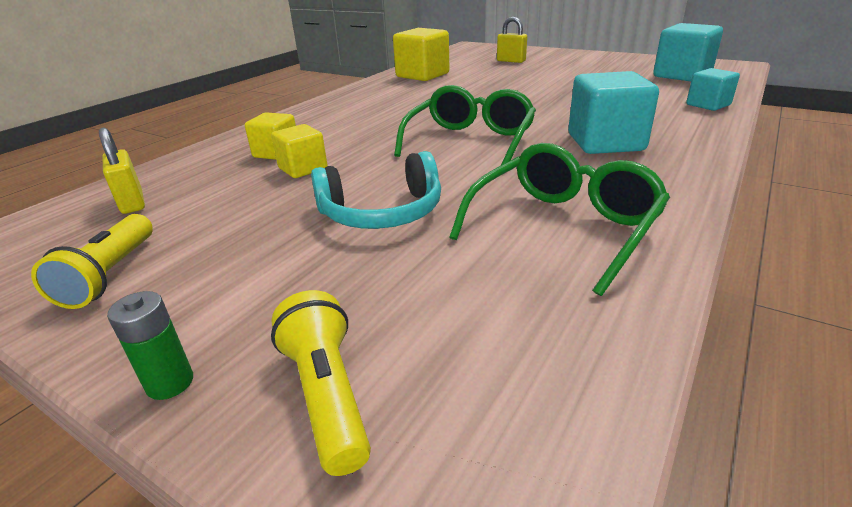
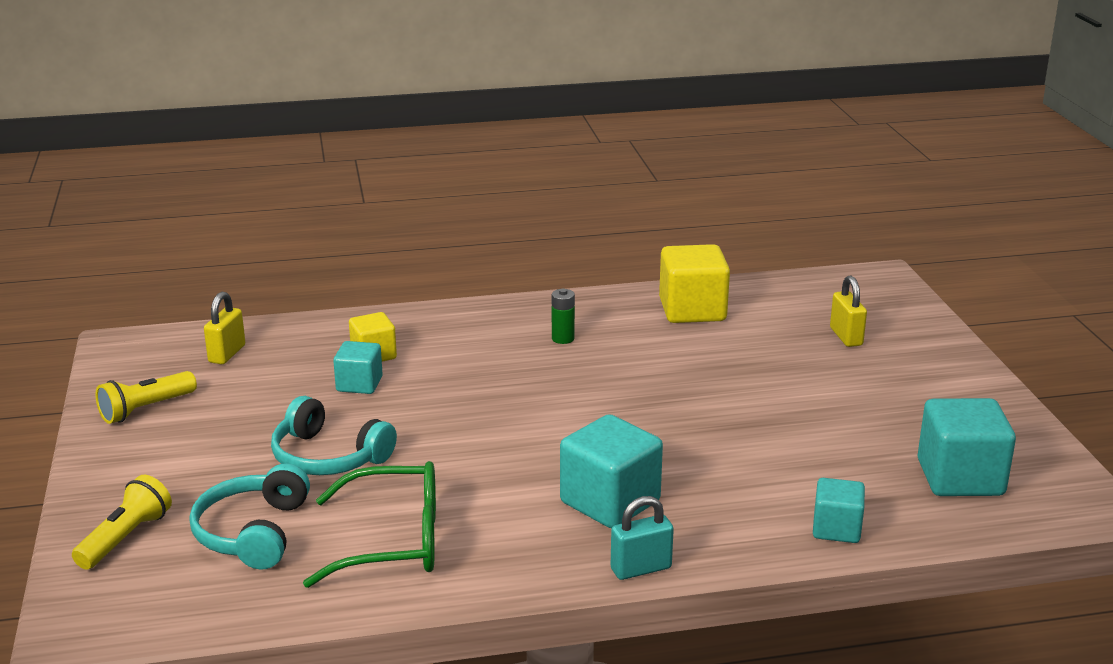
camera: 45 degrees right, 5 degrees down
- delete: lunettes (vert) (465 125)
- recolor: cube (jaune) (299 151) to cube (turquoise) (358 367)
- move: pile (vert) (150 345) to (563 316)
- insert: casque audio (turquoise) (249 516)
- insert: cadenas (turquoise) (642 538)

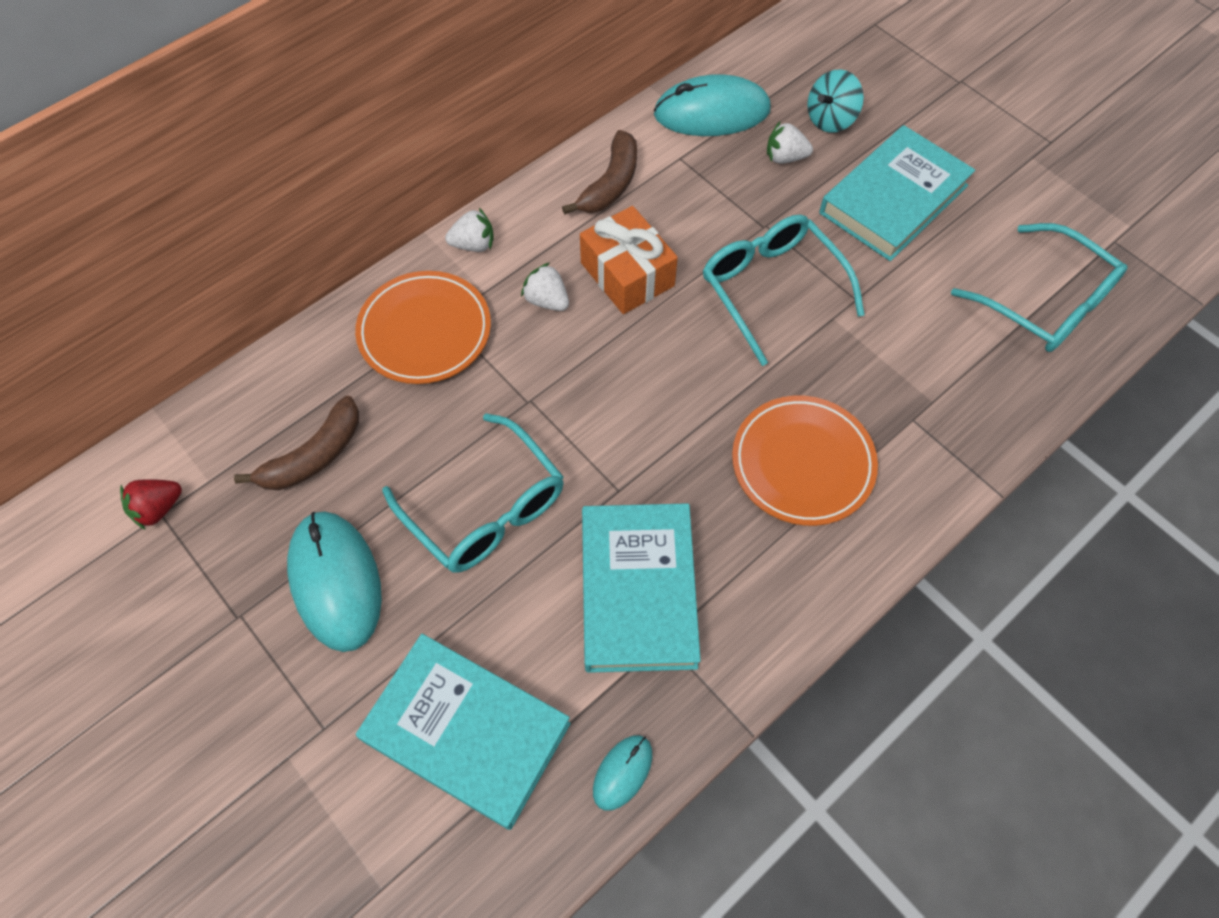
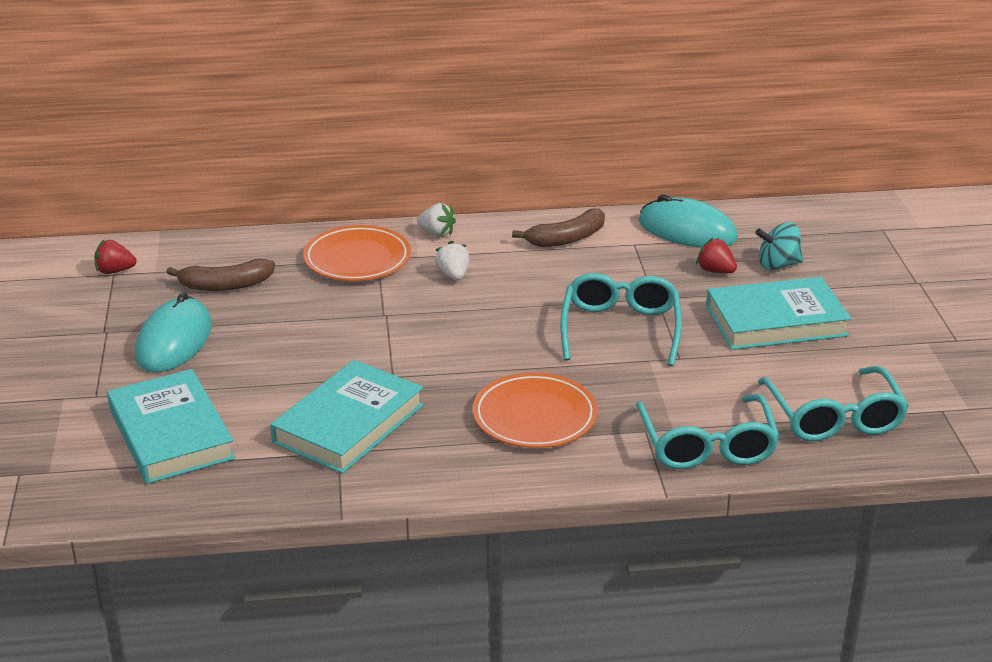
camera: 35 degrees right, 30 degrees down
- recolor: fraise (blanc) (790 143) to fraise (rouge) (716 255)
- delete: cadeau (orange) (629 260)
- move: lunettes (turquoise) (473 493) to (708 431)
- delete: souris (turquoise) (622 773)

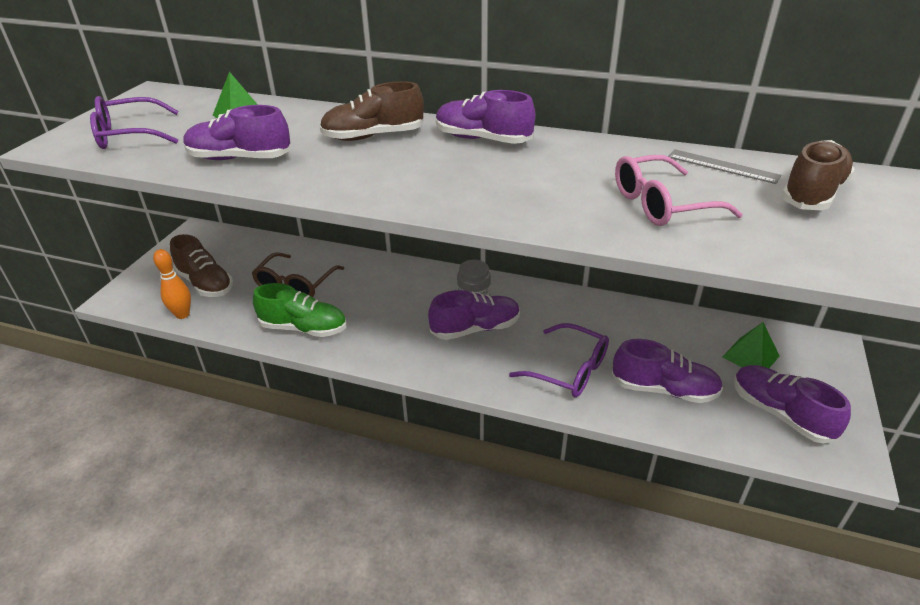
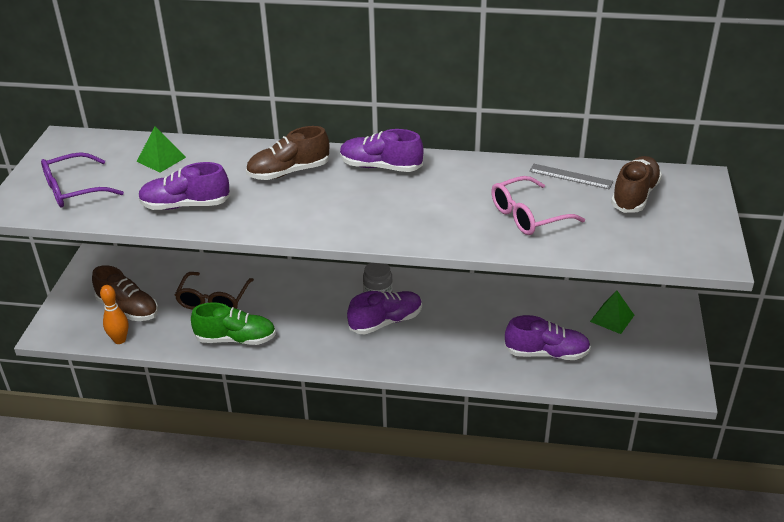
camera: 10 degrees left, 0 degrees up
- delete: lunettes (violet) (559 360)
- delete: chaussure (violet) (792 404)

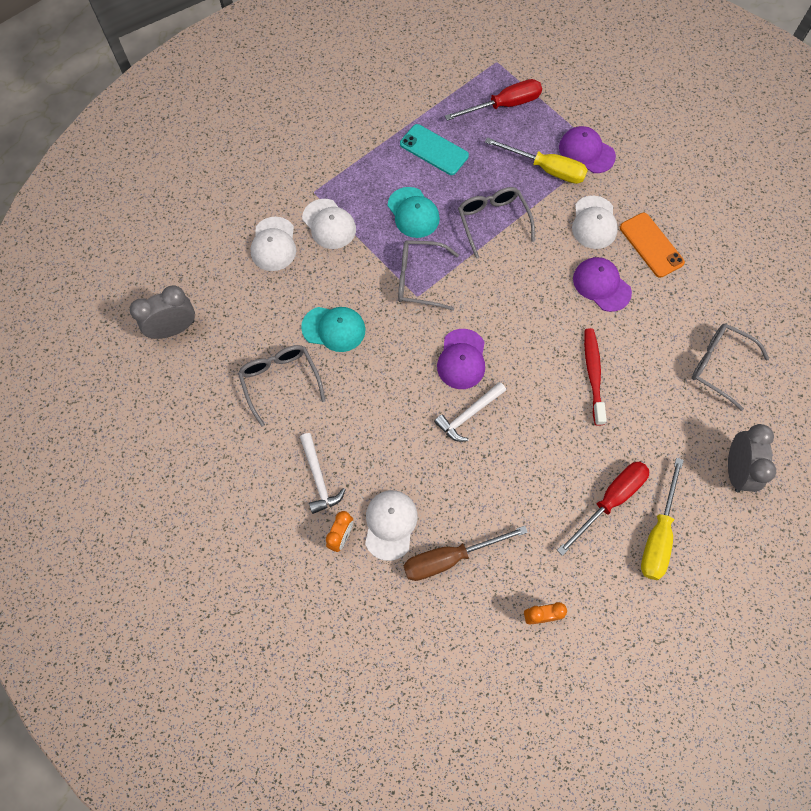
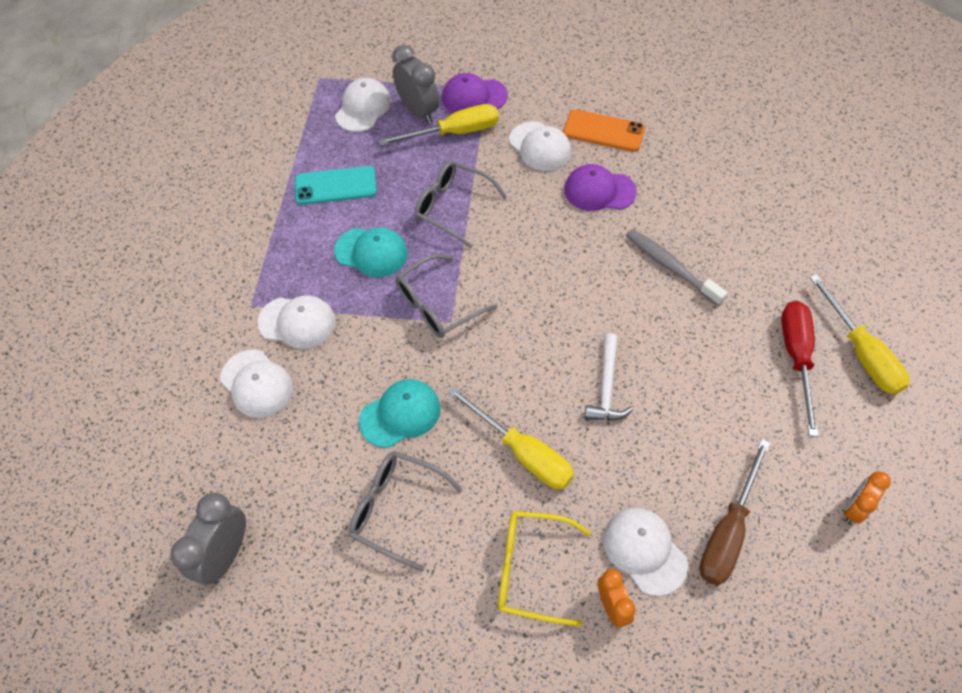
camera: 40 degrees left, 10 degrees down
- replace: tournevis (rouge) (493 100) to casquette (blanc) (363 105)
- delete: lunettes (gris) (730 367)
- recolor: brosse à dents (rouge) (595 377) to brosse à dents (gris) (676 267)
- delete: casquette (violet) (461 359)
- move: réveil (gris) (752 458) to (416 84)
- replace: marteau (blanc) (323 473) to lunettes (jaune) (544 568)
- insert: tournevis (jaune) (510 437)

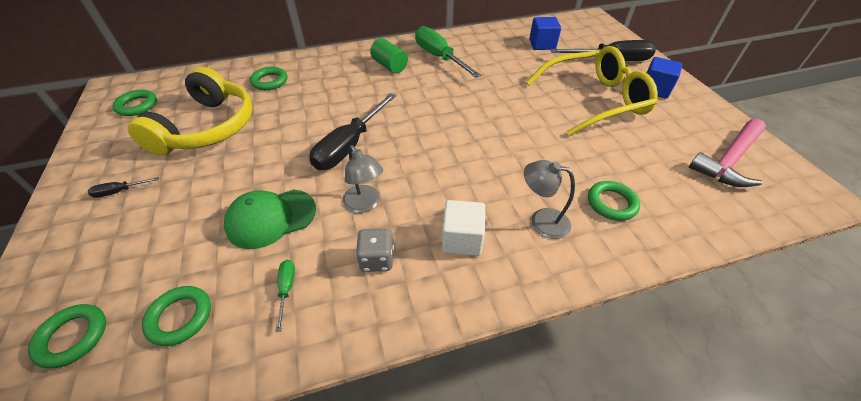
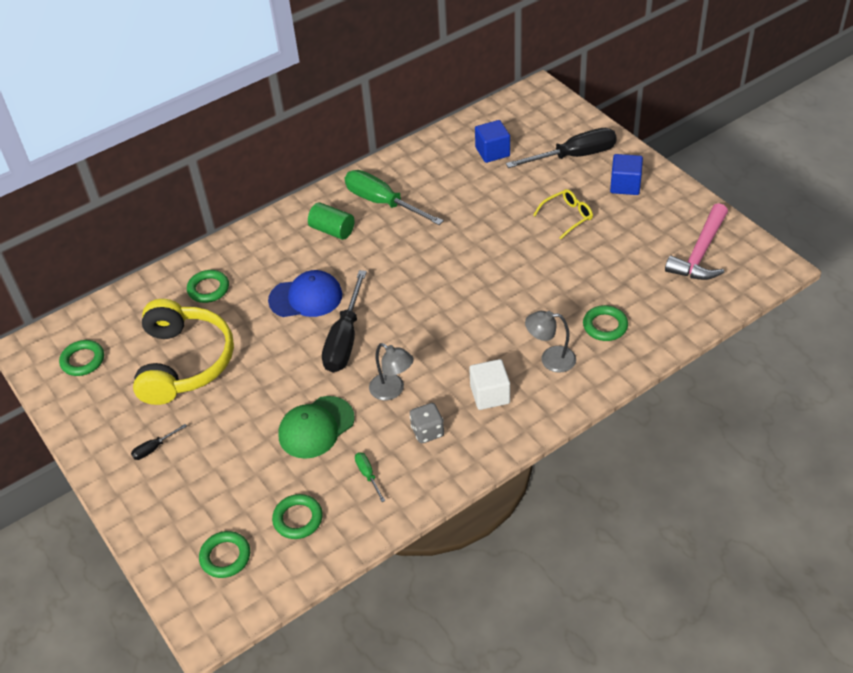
camera: 15 degrees left, 0 degrees up
- resize: lunettes (jaune) (592 91) = (563 214) x0.45
- insert: casquette (bleu) (305 293)

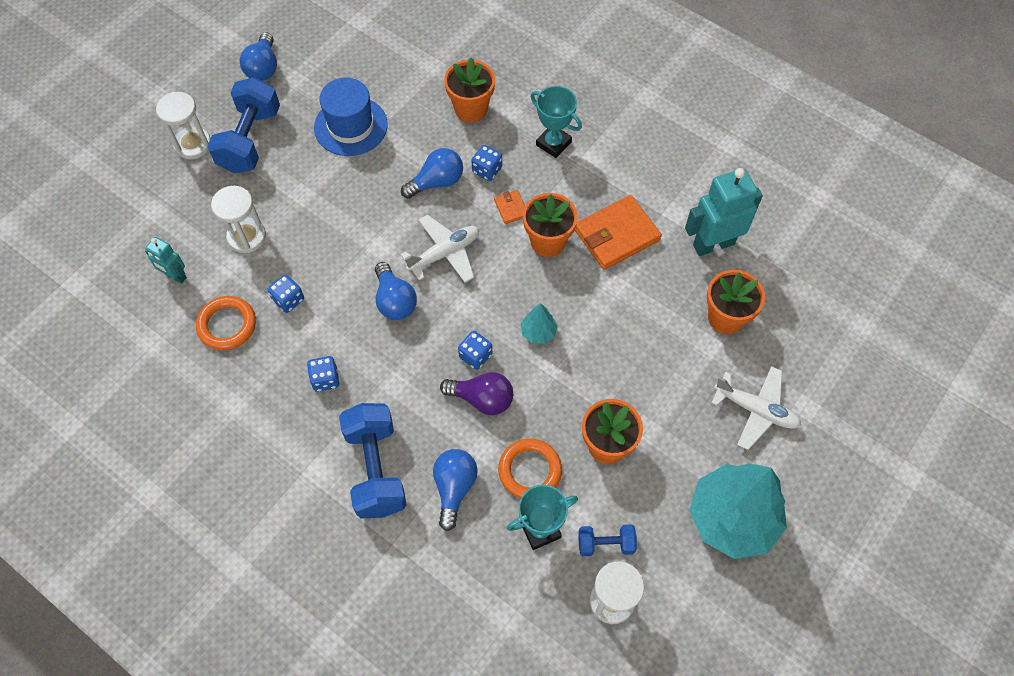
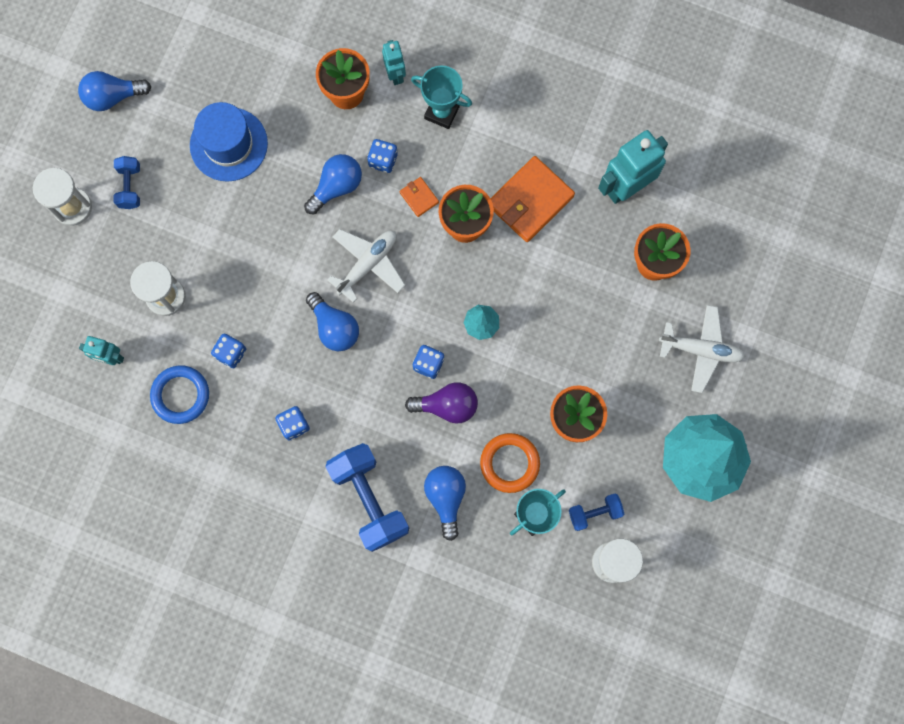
camera: 15 degrees left, 15 degrees up
- rotate: ampoule (bleu) (258 56) = (114 91) 90 degrees clockwise
- resize: haltère (bleu) (243 125) = (127 182) x0.52
- recolor: anneau (orange) (226 323) to anneau (bleu) (179 394)
- insert: robot (turquoise) (394 62)

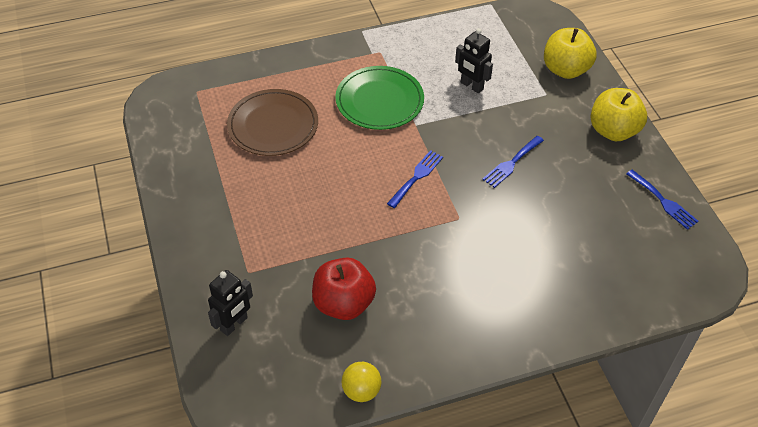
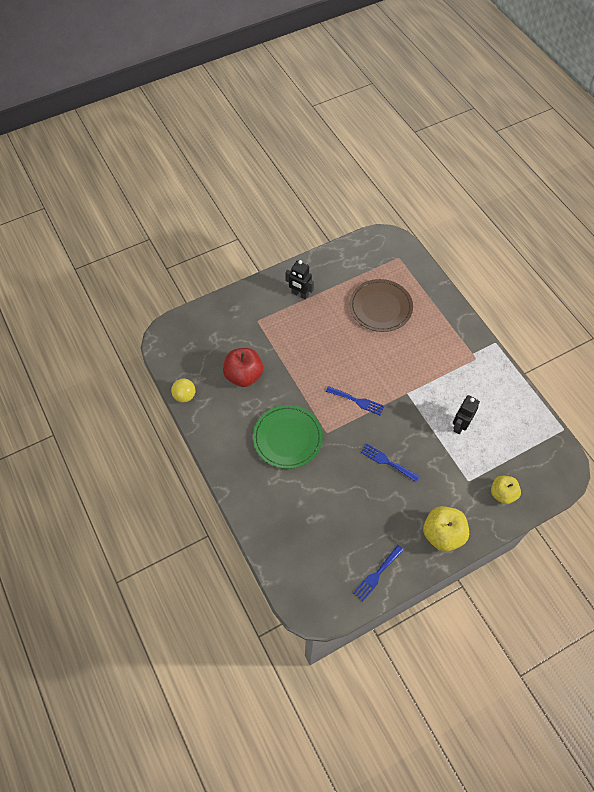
camera: 80 degrees right, 10 degrees up
- resize: pomme (jaune) (570 53) = (506 490) x0.67
- move: assiette (vert) (379 98) to (288 437)
- move: robot (noir) (230 303) to (299 280)

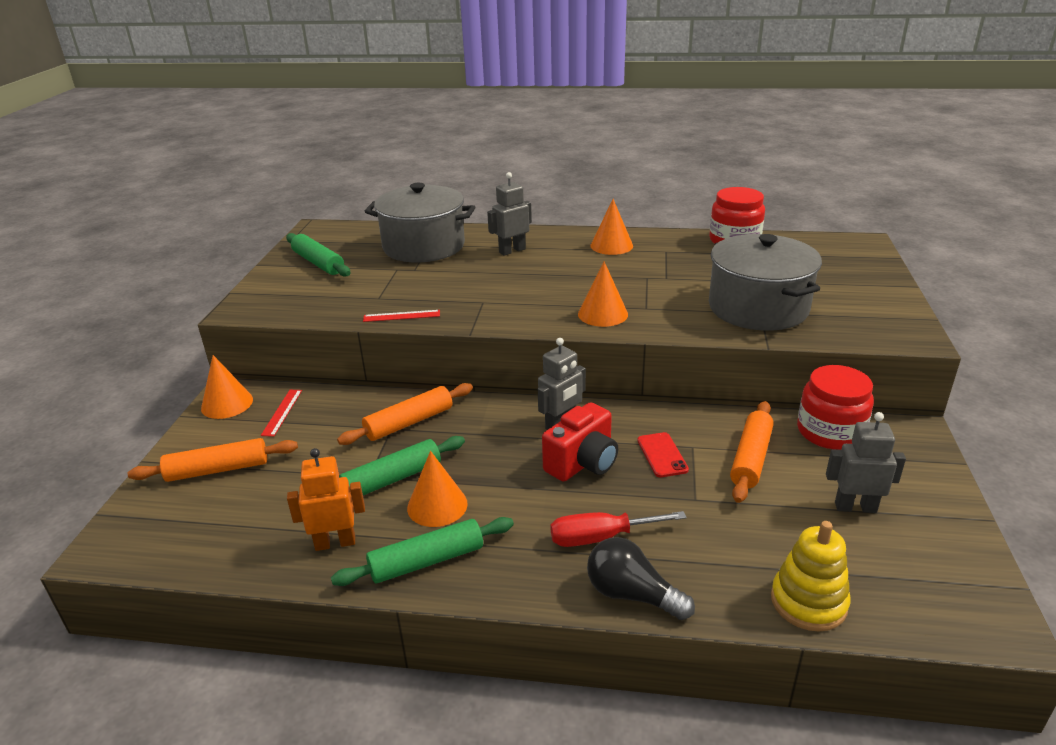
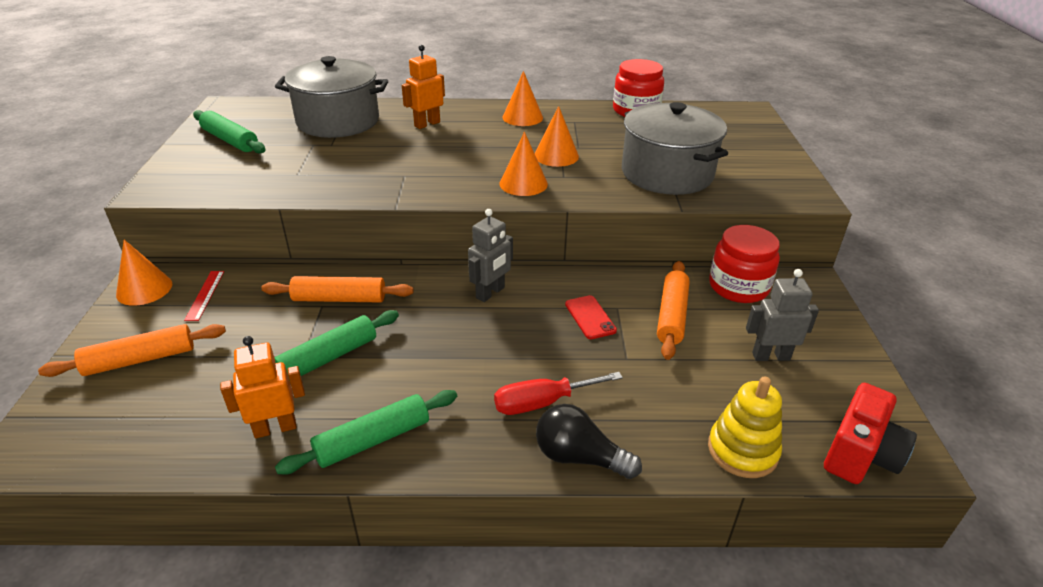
camera: 10 degrees left, 5 degrees up
- recolor: robot (gris) (509 214) to robot (orange) (423 87)
- delete: règle (rouge) (401 316)
- rotate: rouleau à pâtisserie (orange) (405 414) = (337 289) 45 degrees clockwise
- move: appareil photo (rouge) (580 442) to (870 433)
- move: cône (orange) (437 489) to (556 136)

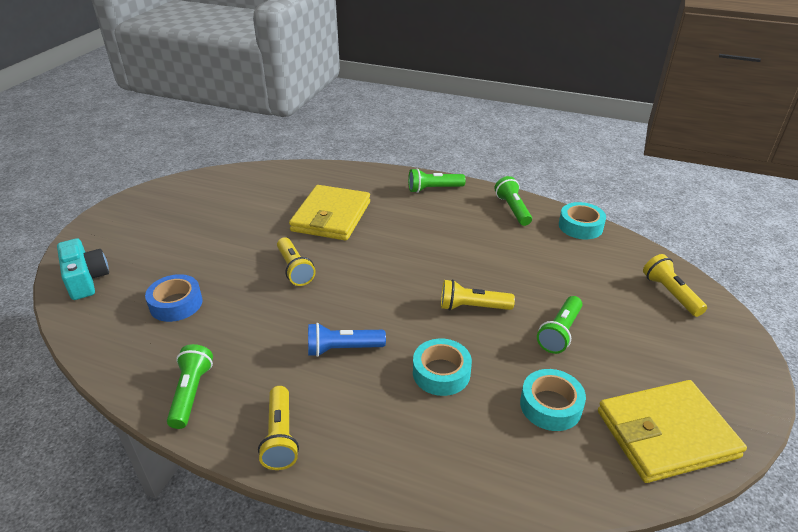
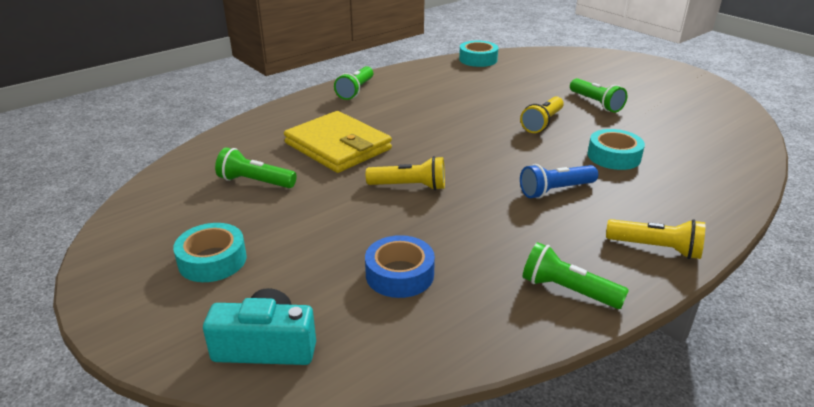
camera: 60 degrees left, 5 degrees down
- move: lampe de poche (vert) (513 201) to (256 167)
- delete: lampe de poche (jaune) (675 285)
- rotate: lampe de poche (bleu) (347 340) = (559 181) 45 degrees clockwise
- move: ruban adhésif (turquoise) (553 400) to (210 252)
- delete: portefeuille (jaune) (672 431)

